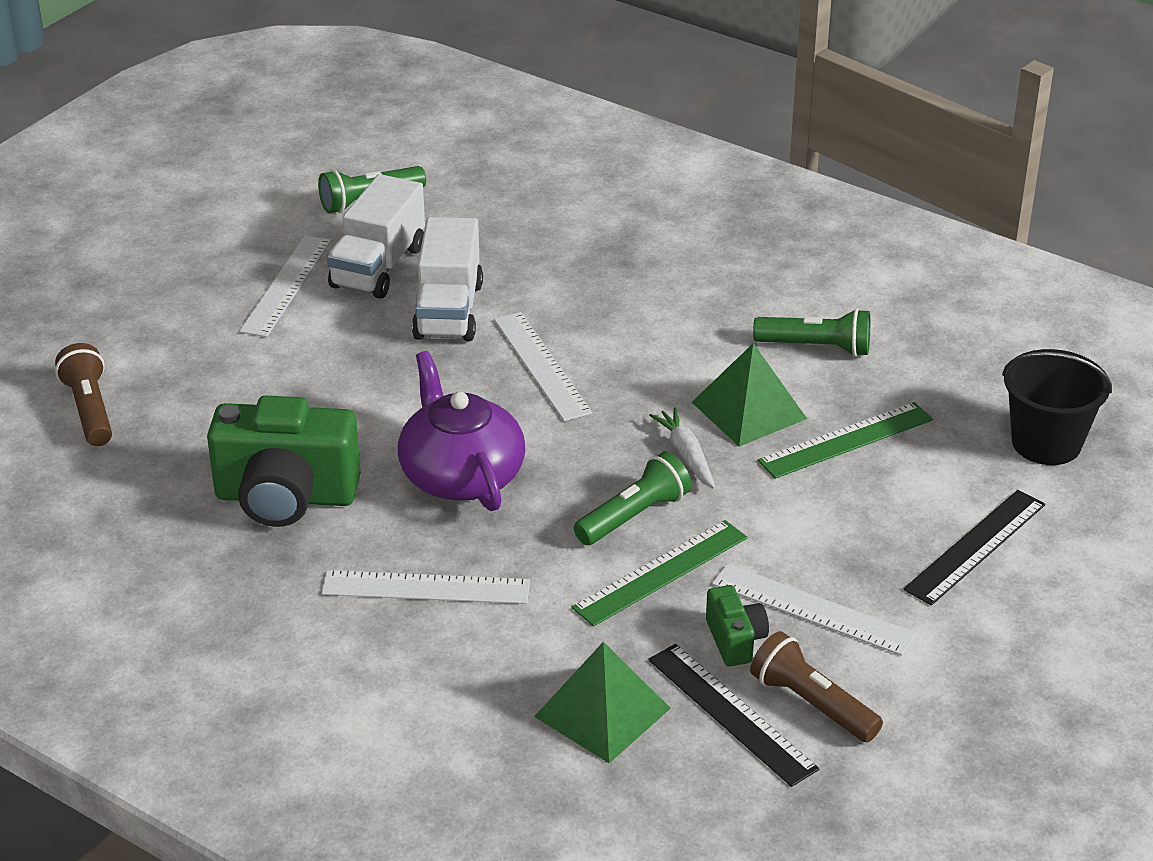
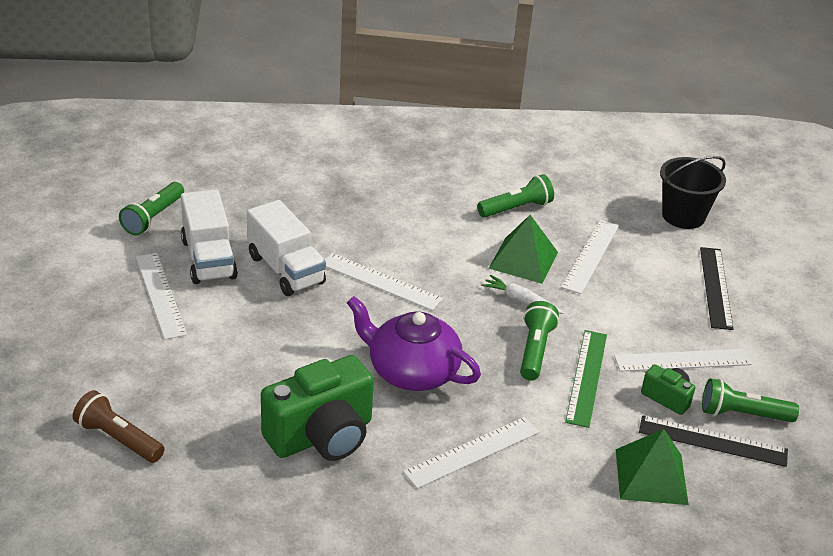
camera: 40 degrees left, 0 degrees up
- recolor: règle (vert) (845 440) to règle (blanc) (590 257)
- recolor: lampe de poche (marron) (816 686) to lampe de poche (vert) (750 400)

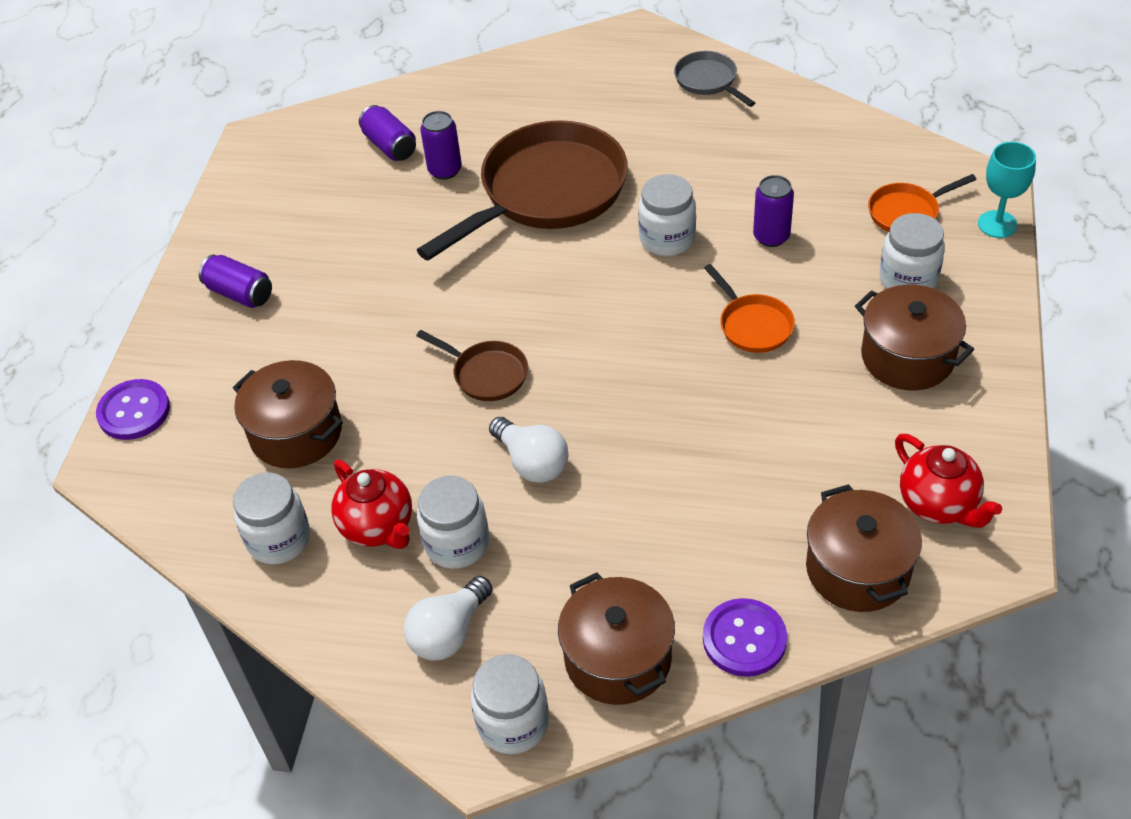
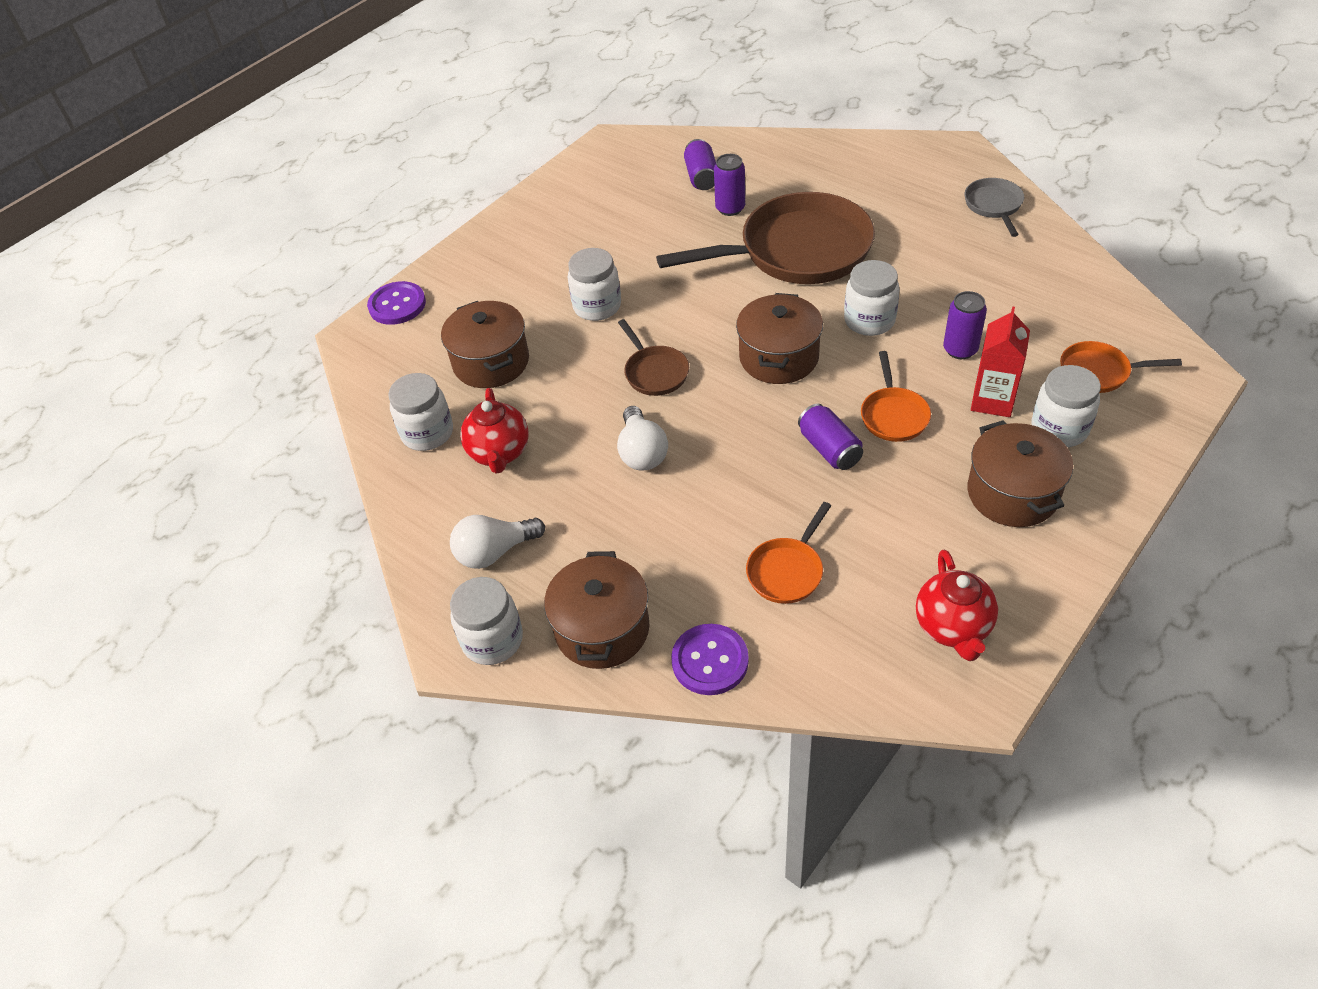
camera: 30 degrees right, 0 degrees up
- delete: verre à pied (turquoise) (1007 190)
- move: canette (violet) (235 281) to (830 437)
- move: bocal (blanc) (453 522) to (594 284)
- move: marmite (marron) (864 548) to (779 338)
- insert: brique de lait (rouge) (1000 361)
- insert: poêle (orange) (788 553)

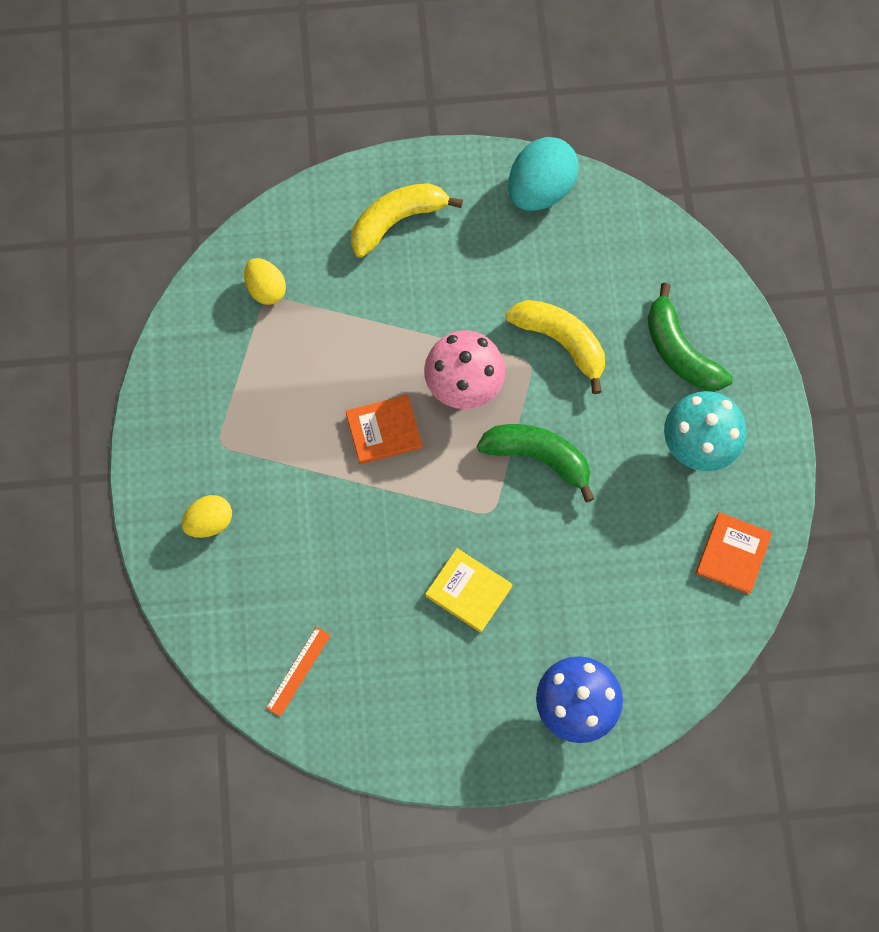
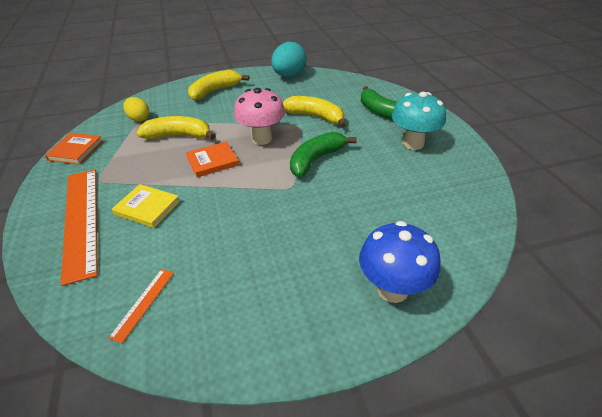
camera: 10 degrees left, 30 degrees down
- rotate: banane (vert) (536 463) = (323 154) 60 degrees counterclockwise
- replace: œuf (jaune) (206 516) to règle (orange) (79 228)
- move: livre (orange) (734 553) to (74 148)
- move: livre (jaune) (469 590) to (146 206)
- insert: banane (jaune) (176 128)

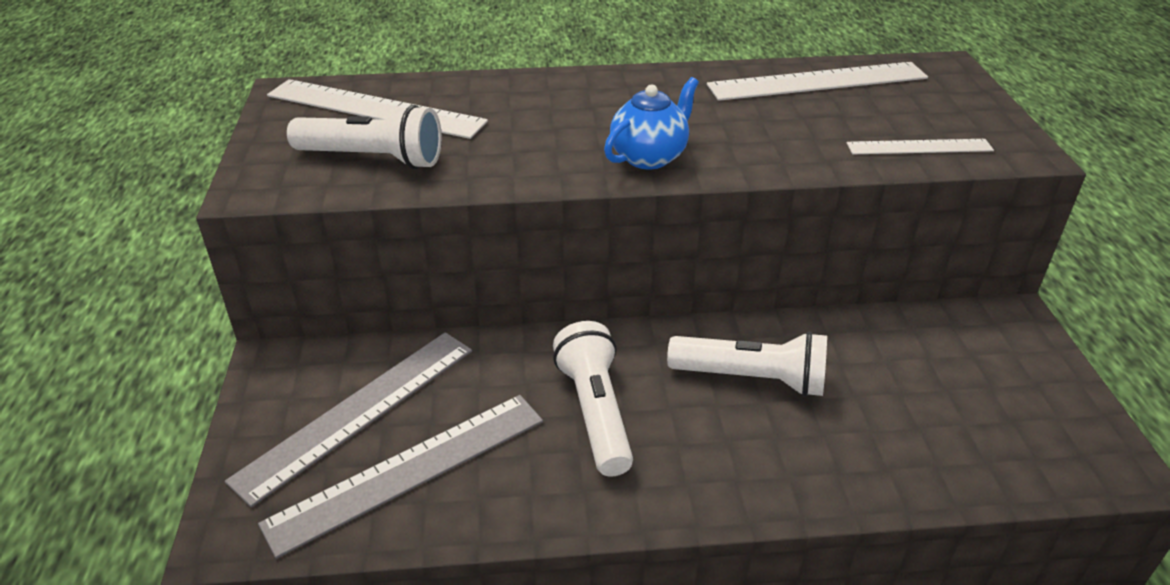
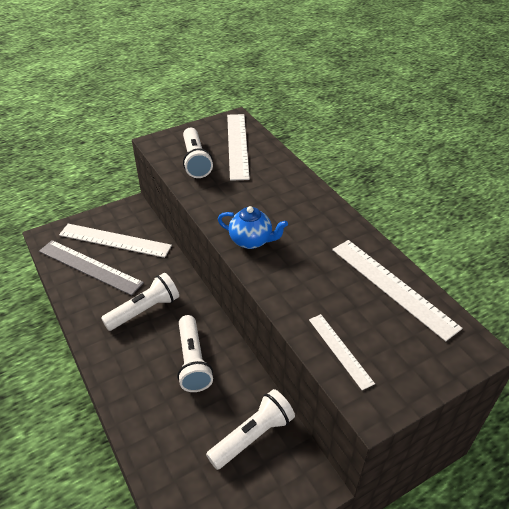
camera: 65 degrees right, 5 degrees up
- recolor: règle (gris) (348 419) to règle (blanc) (115 241)
- insert: lampe de poche (blanc) (250 429)

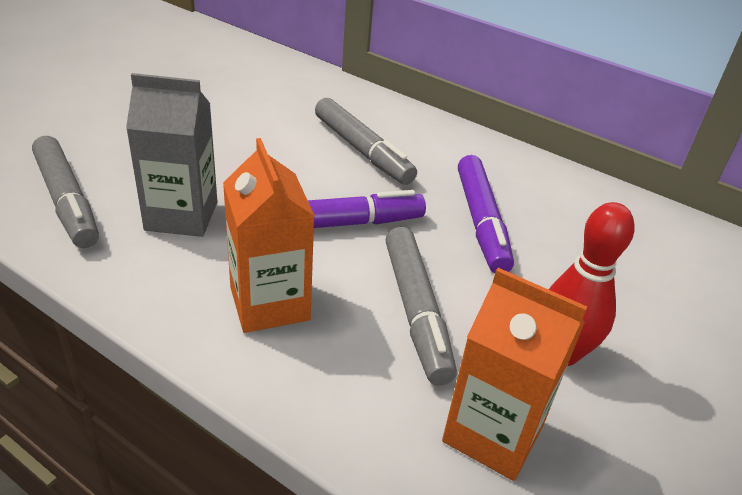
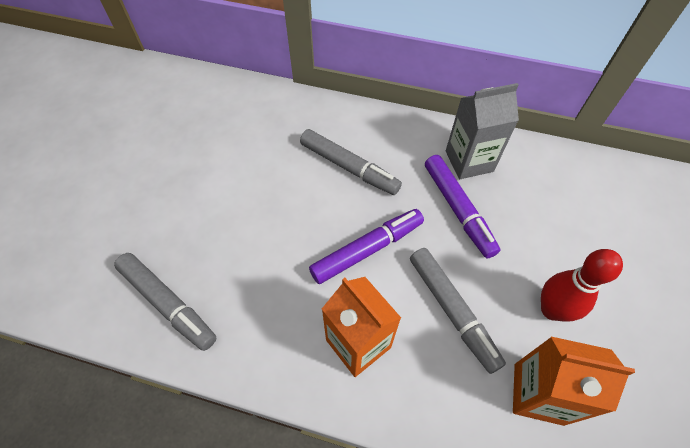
camera: 15 degrees left, 20 degrees up
- move: brique de lait (gris) (171 155) to (482 131)

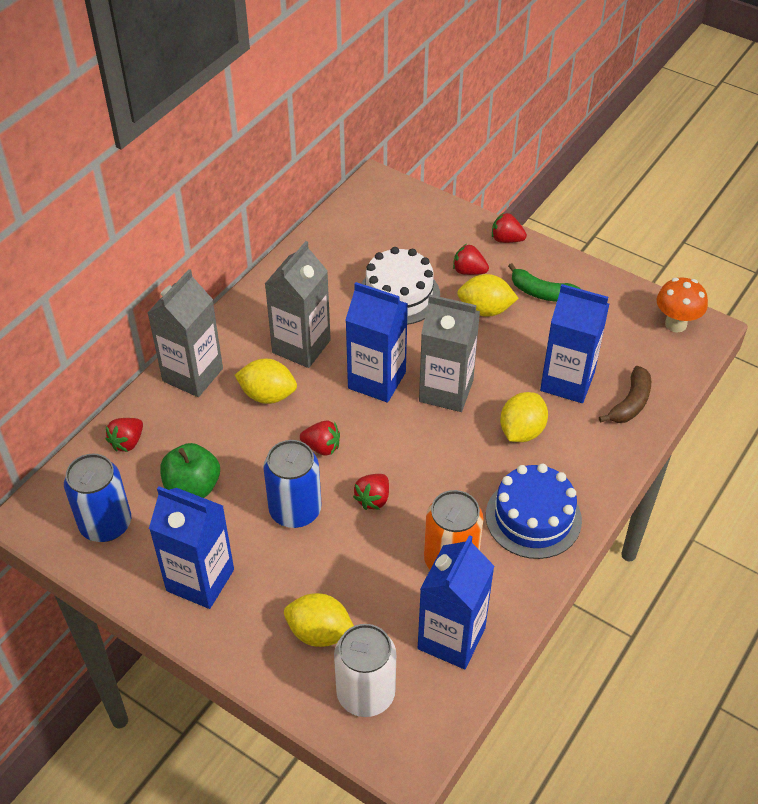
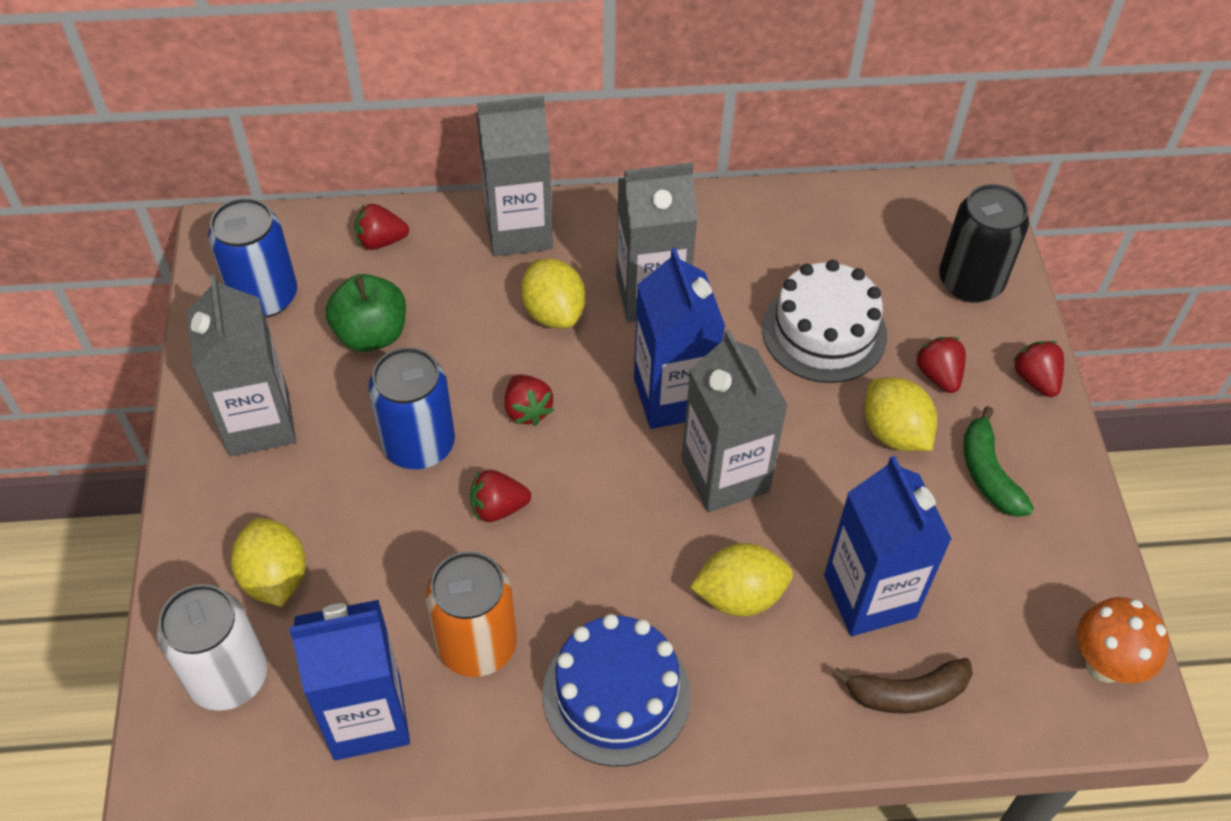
camera: 50 degrees right, 5 degrees up
- recolor: brique de lait (bleu) (191 547) to brique de lait (gris) (241 365)
- insert: canette (noir) (984 243)

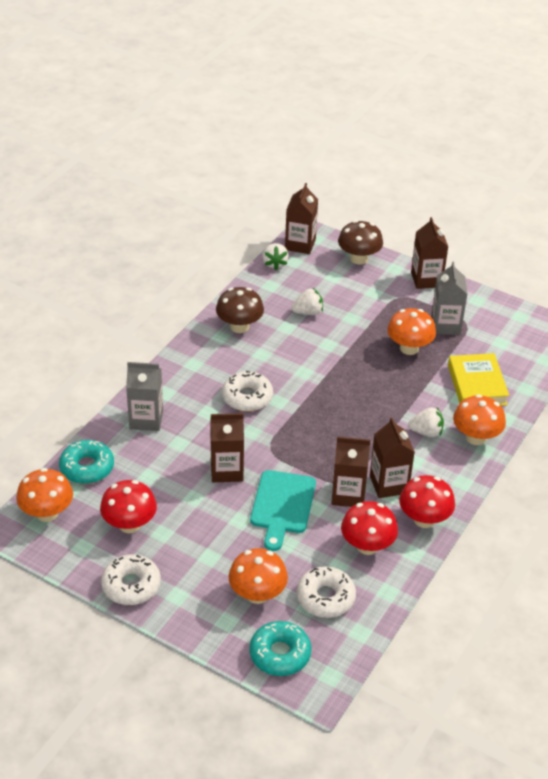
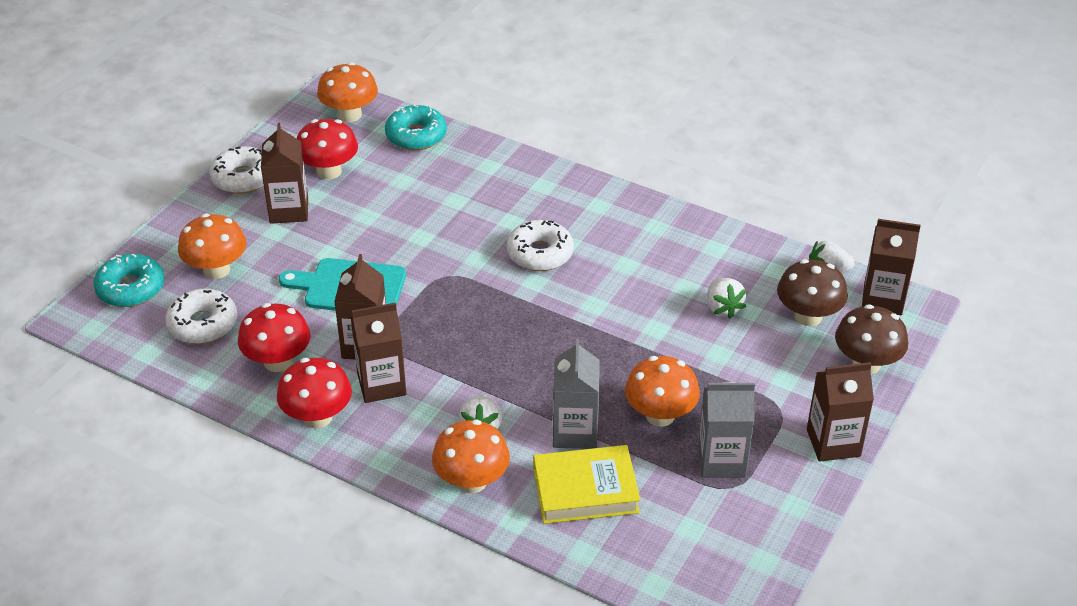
camera: 90 degrees right, 0 degrees up
- move: champignon (marron) (240 310) to (812 292)
- move: brique de lait (gris) (144 396) to (576 394)
- move: brique de lait (marron) (227 447) to (284 173)

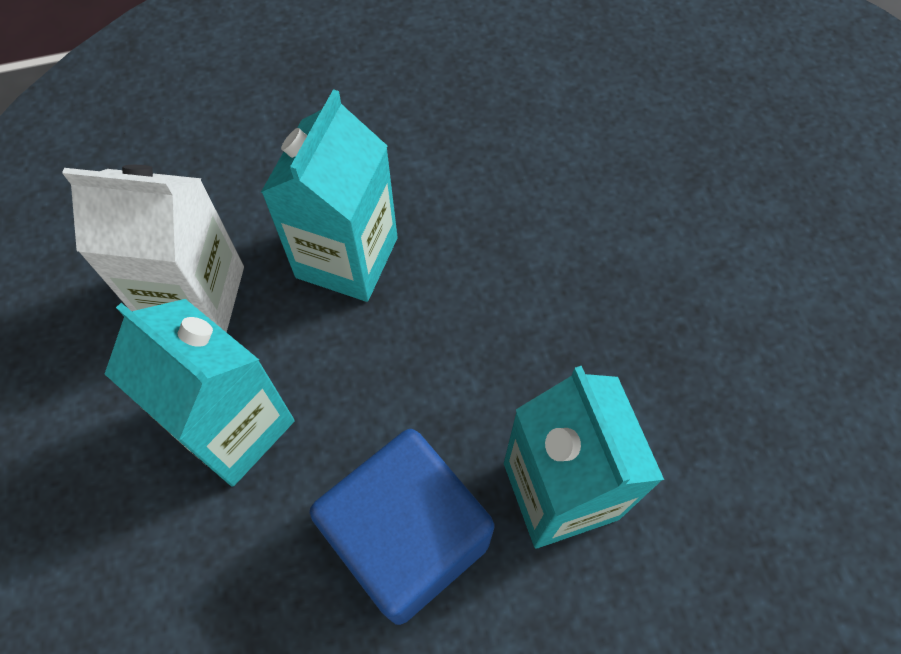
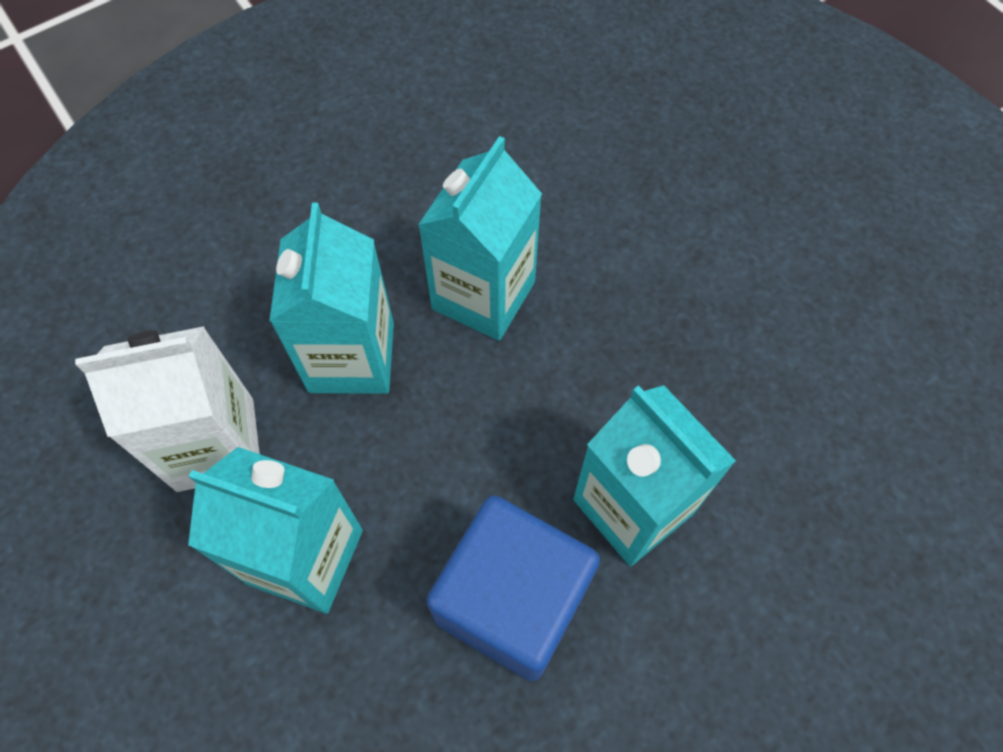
camera: 20 degrees left, 0 degrees up
- insert: brique de lait (turquoise) (480 238)

